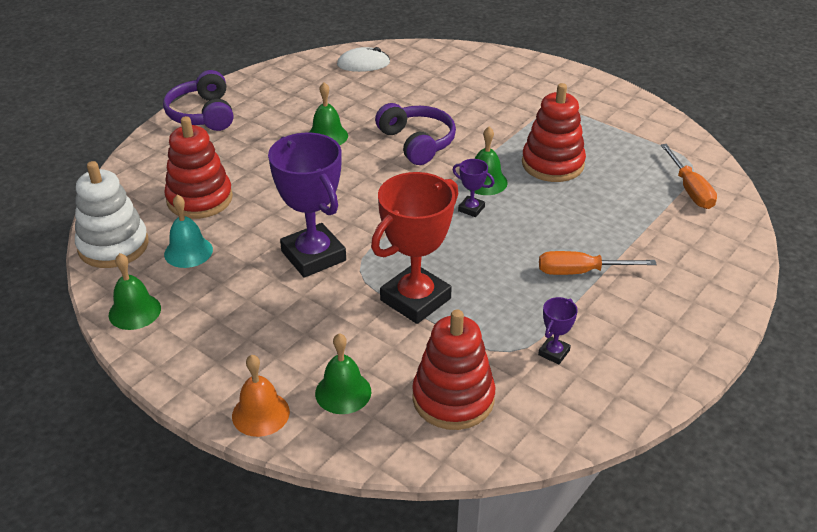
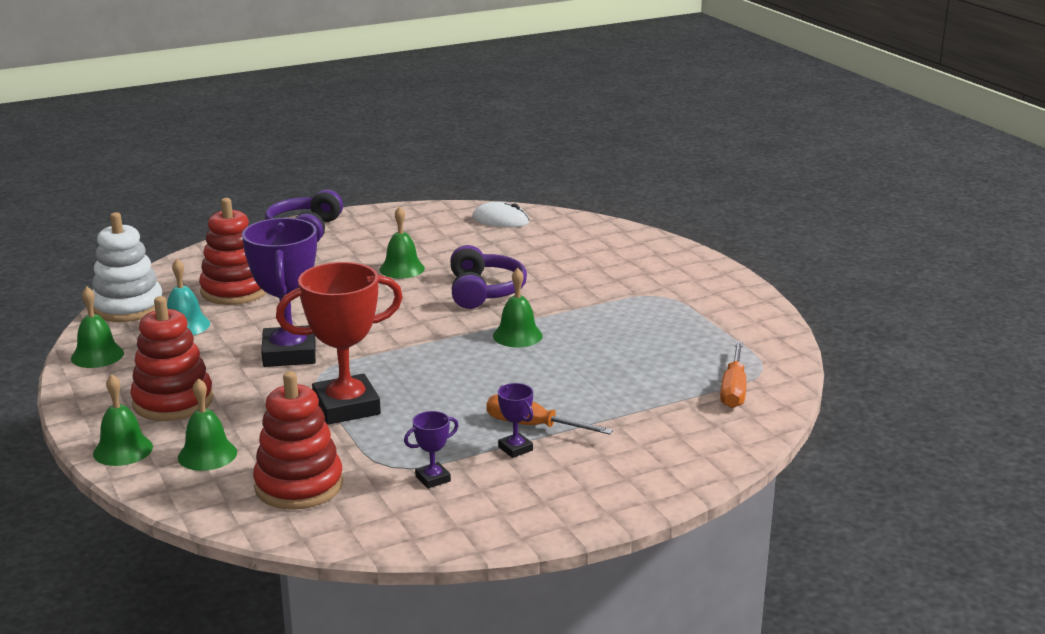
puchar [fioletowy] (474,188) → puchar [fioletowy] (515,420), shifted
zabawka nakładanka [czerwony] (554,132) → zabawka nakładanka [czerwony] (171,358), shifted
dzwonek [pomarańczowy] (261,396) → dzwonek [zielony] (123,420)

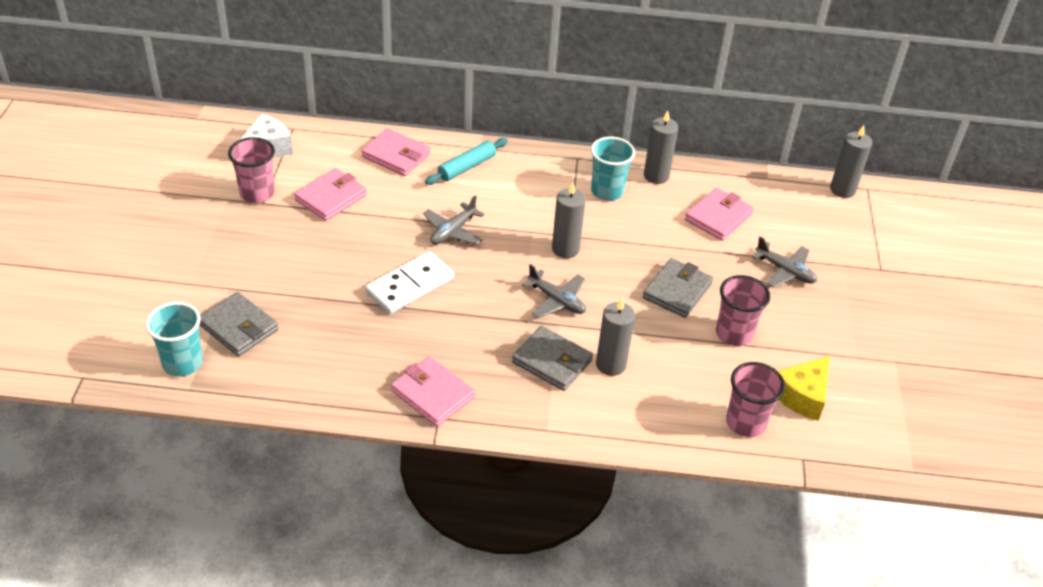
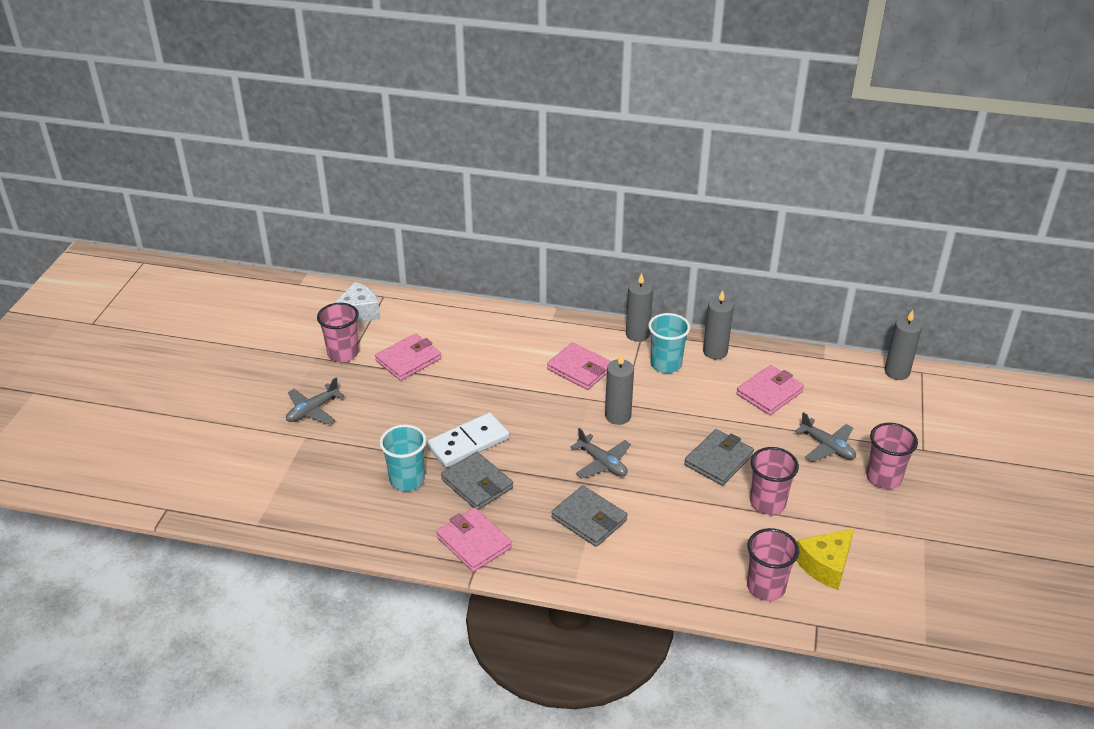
wałek do ciasta [turkusowy] (466,161) → -
- → szklanka [różowy] (892,456)
szklanka [turkusowy] (174,339) → szklanka [turkusowy] (403,458), shifted
portfel [szary] (239,324) → portfel [szary] (477,481), shifted
portfel [różowy] (396,152) → portfel [różowy] (579,366), shifted
samolot [szary] (454,220) → samolot [szary] (315,400), shifted
świeca [szary] (615,337) → świeca [szary] (639,307), shifted

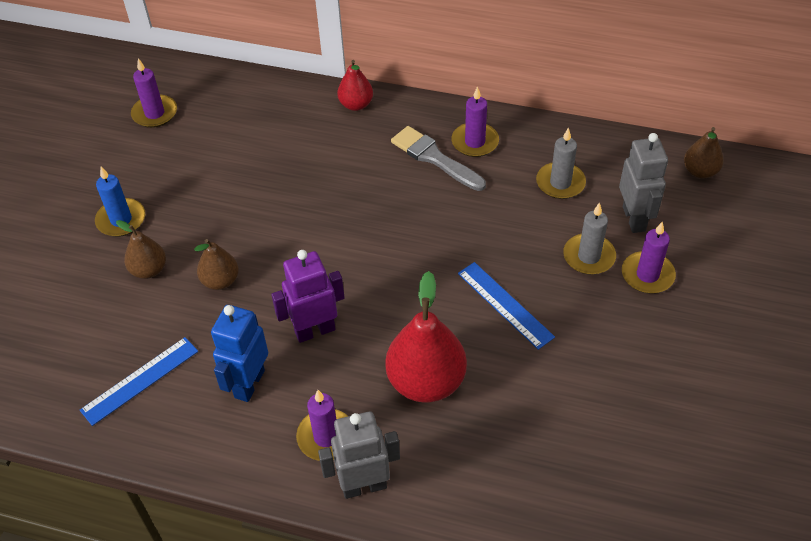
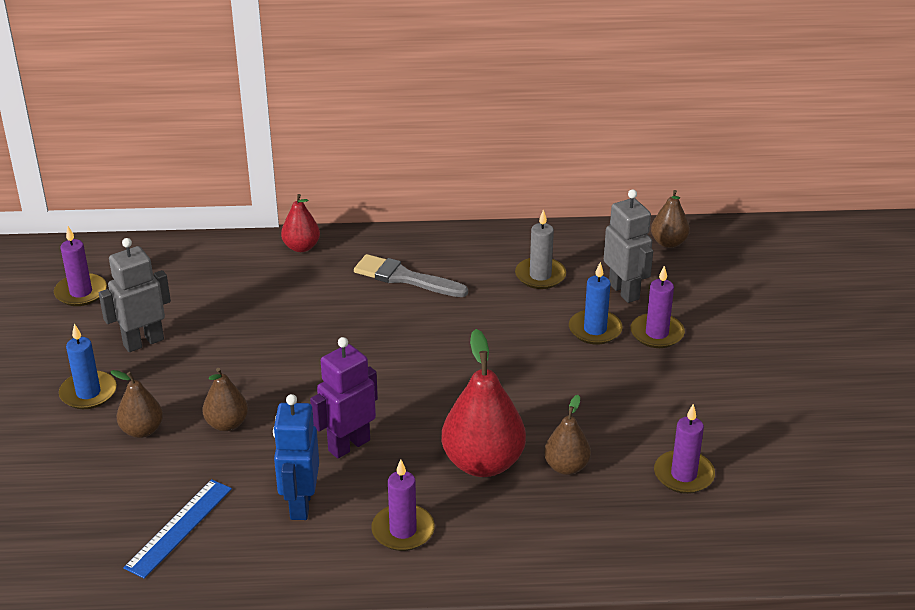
linijka [niebieski] (506,306) → -
- → gruszka [brązowy] (567,435)
robot [szary] (359,455) → robot [szary] (135,295), shifted
świeca [fioletowy] (475,121) → świeca [fioletowy] (684,449), shifted
świeca [szary] (589,238) → świeca [niebieski] (596,303)

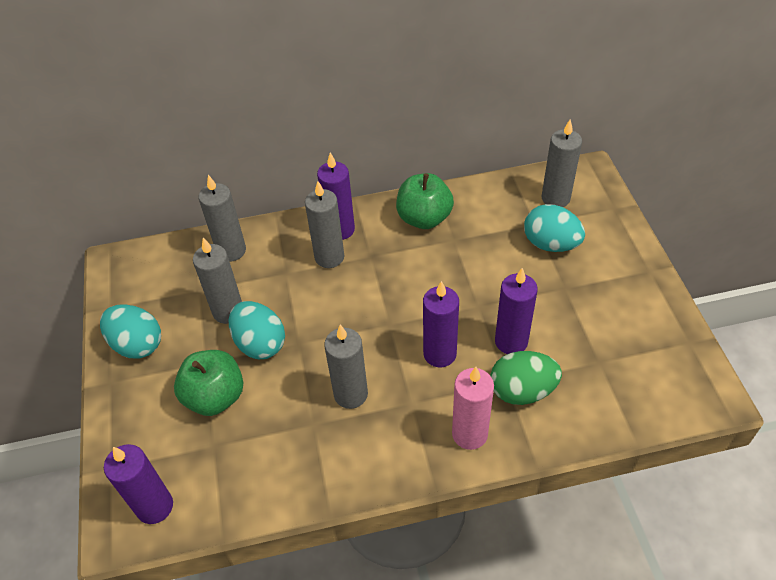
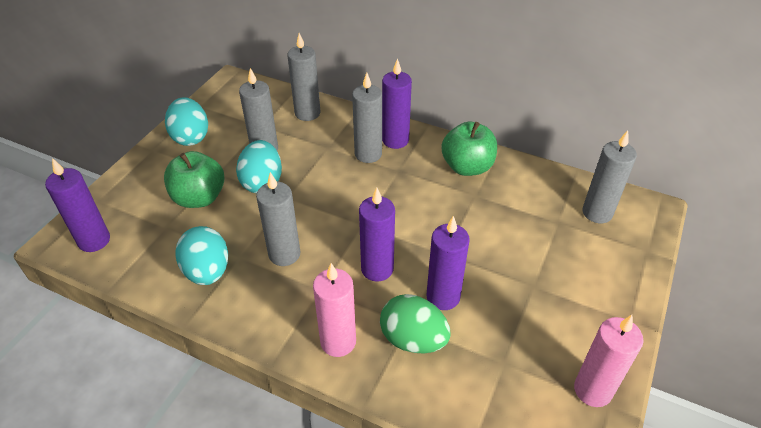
- → świeca [różowy] (609,361)
jajko [turkusowy] (554,228) → jajko [turkusowy] (201,255), shifted

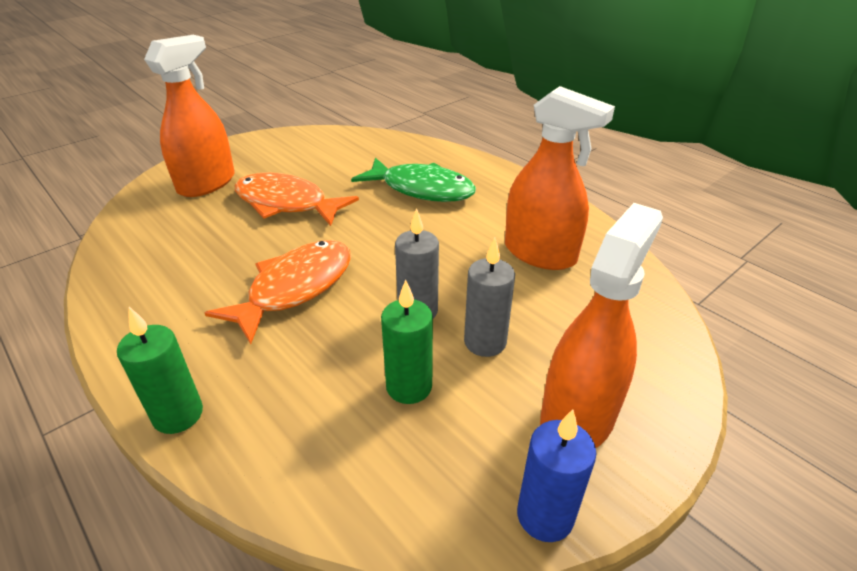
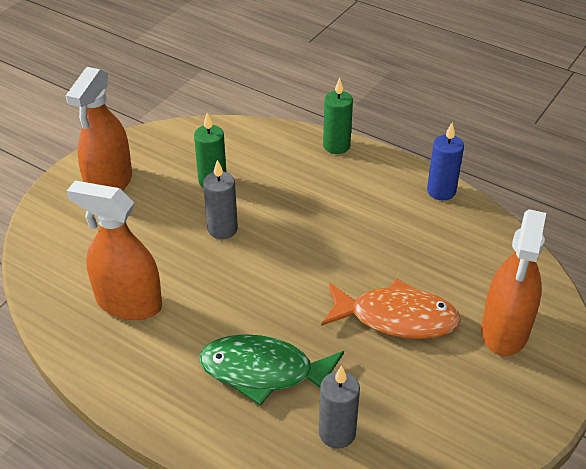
ryba [pomarańczowy] (278,292) → -
świeca [szary] (489,297) → świeca [szary] (339,407), shifted
świeca [niebieski] (557,475) → świeca [niebieski] (445,161), shifted

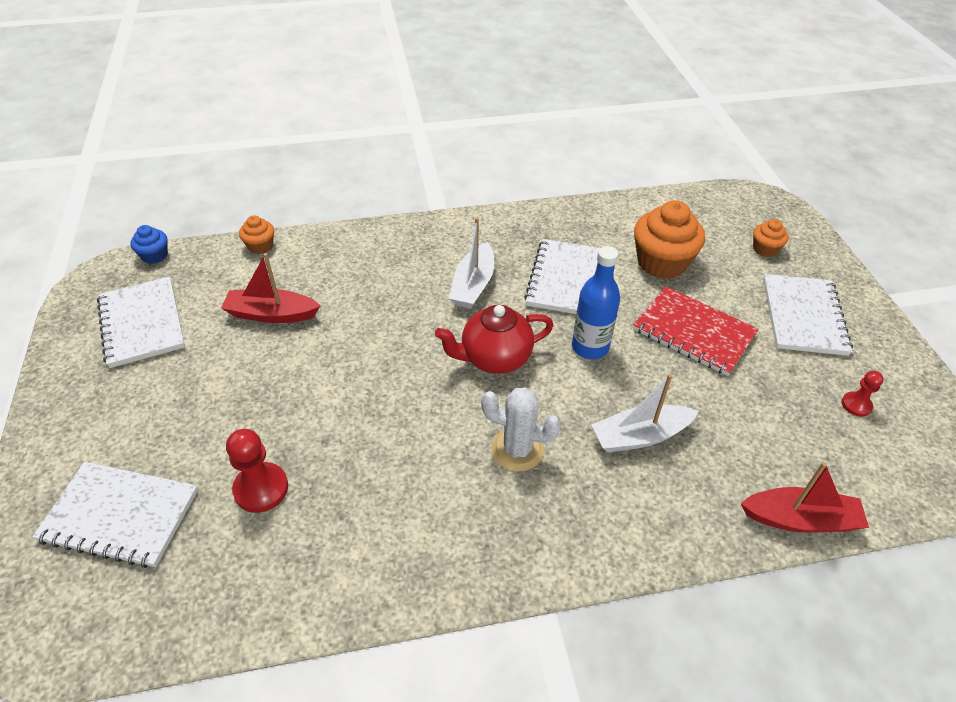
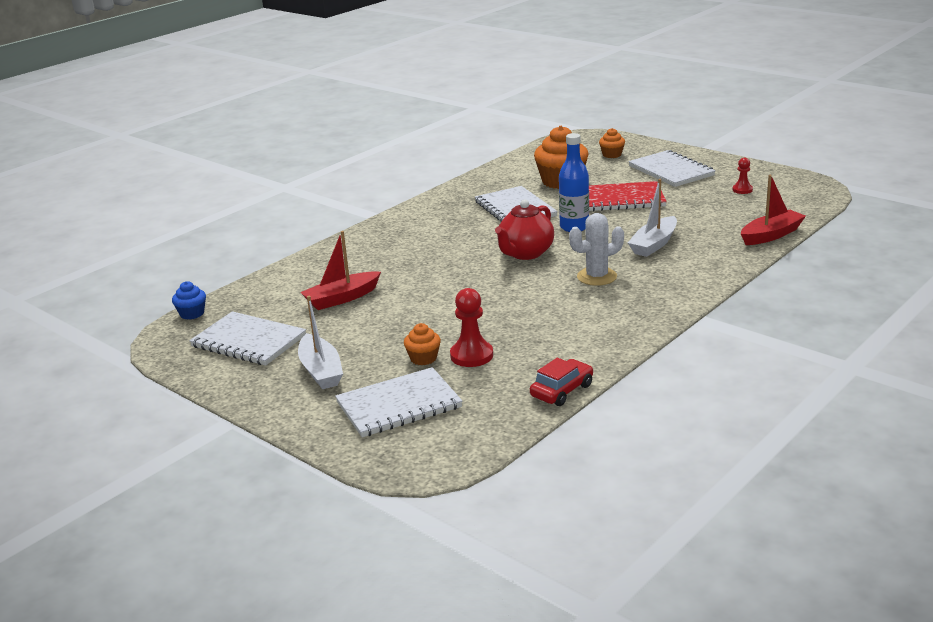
- → samochód [czerwony] (561,382)
muffinka [pomarańczowy] (256,234) → muffinka [pomarańczowy] (422,344), shifted
łódka [biały] (471,263) → łódka [biały] (320,342), shifted

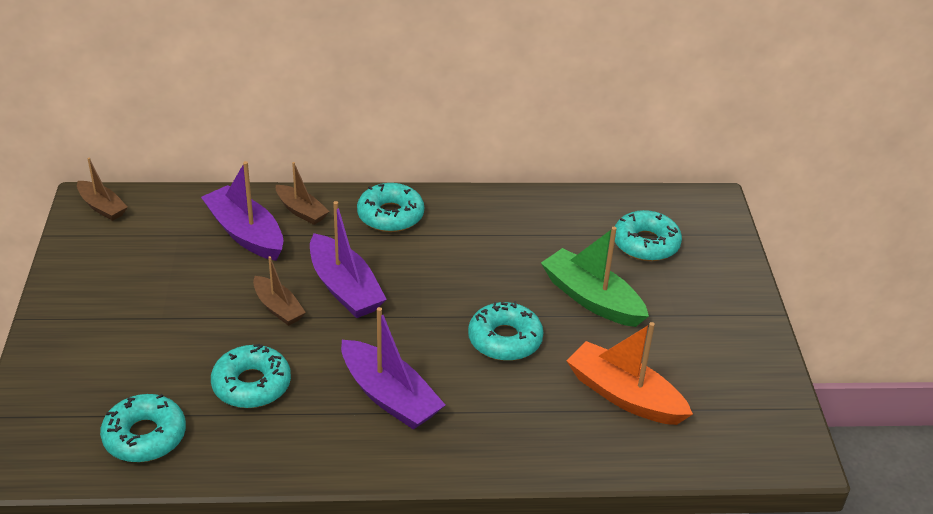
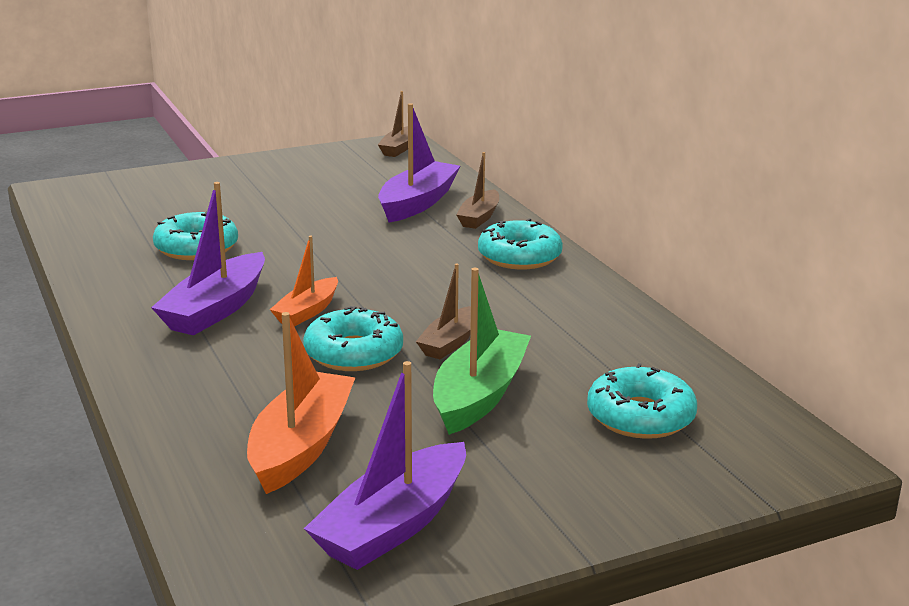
donut [turkusowy] (143,428) → -
- → łódka [pomarańczowy] (304,281)
łódka [brązowy] (279,291) → łódka [brązowy] (443,311), shifted
łódka [fioletowy] (348,259) → łódka [fioletowy] (385,465), shifted

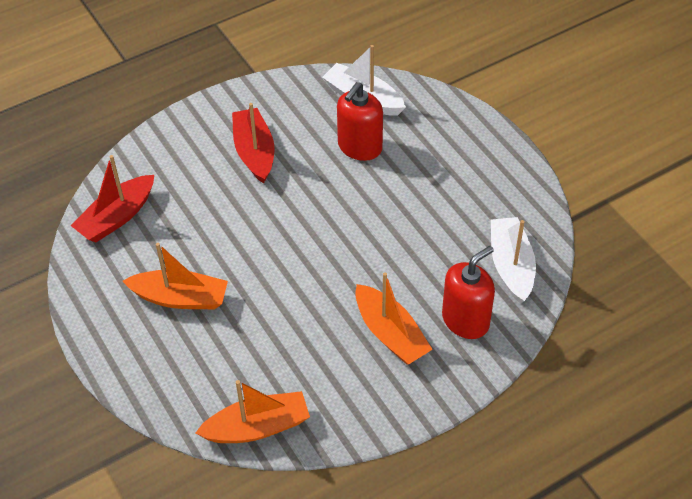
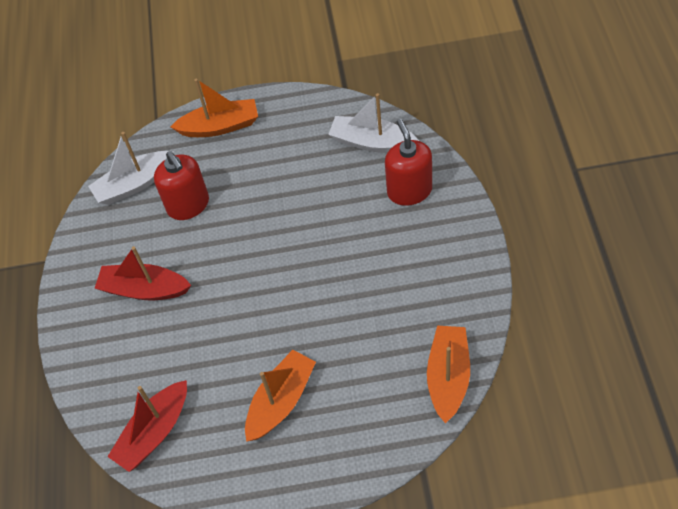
łódka [pomarańczowy] (394,318) → łódka [pomarańczowy] (214,107), shifted
łódka [czerwony] (112,198) → łódka [czerwony] (147,426), 60 degrees clockwise

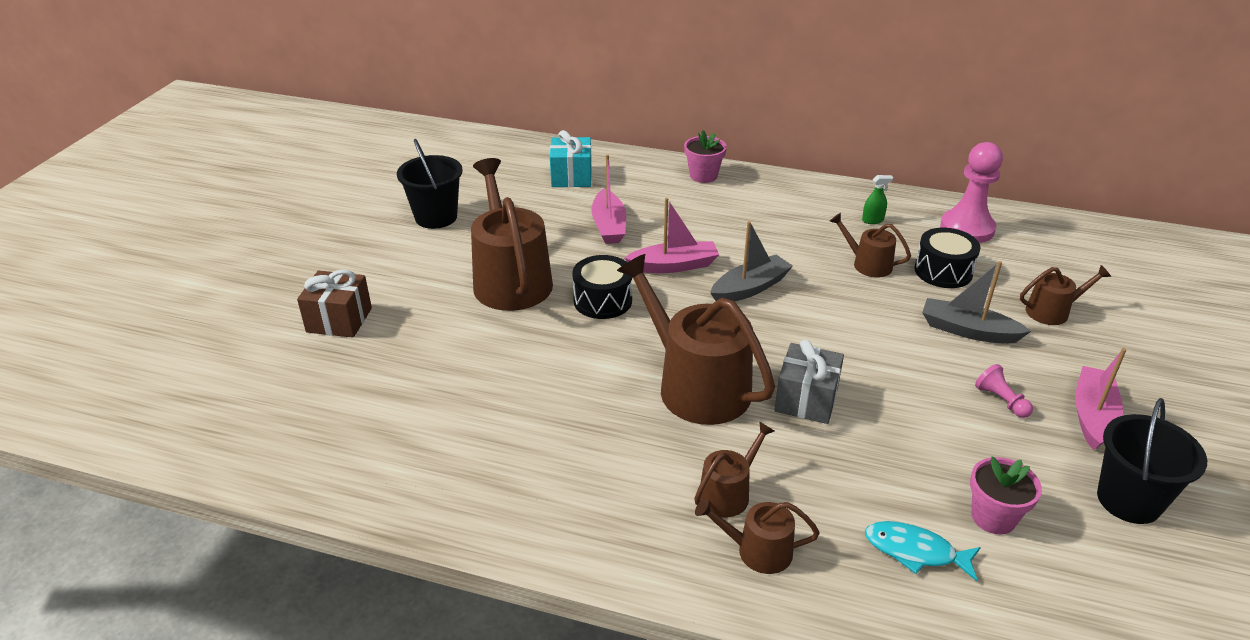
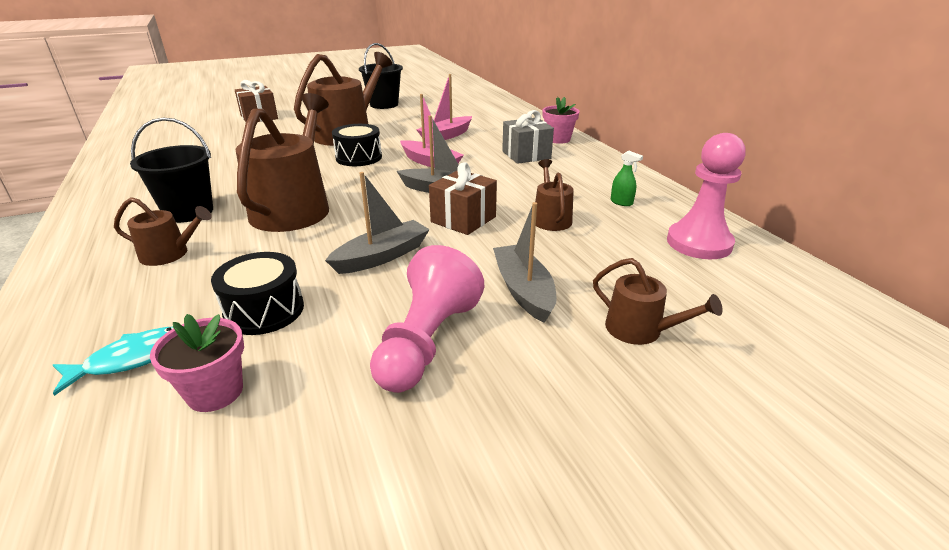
prezent [turkusowy] (571,158) → -
konewka [brązowy] (757,536) → -
łódka [różowy] (1100,399) → -
- → łódka [szary] (377,223)
- → prezent [brązowy] (463,198)
prezent [szary] (809,381) → prezent [szary] (528,137), shifted
bęben [czarny] (947,258) → bęben [czarny] (257,293), shifted
wiadro [czarny] (1152,461) → wiadro [czarny] (171,170), shifted
ryba [turkusowy] (923,551) → ryba [turkusowy] (113,361), 75 degrees clockwise
pionek [różowy] (1004,391) → pionek [różowy] (427,319), x2.10

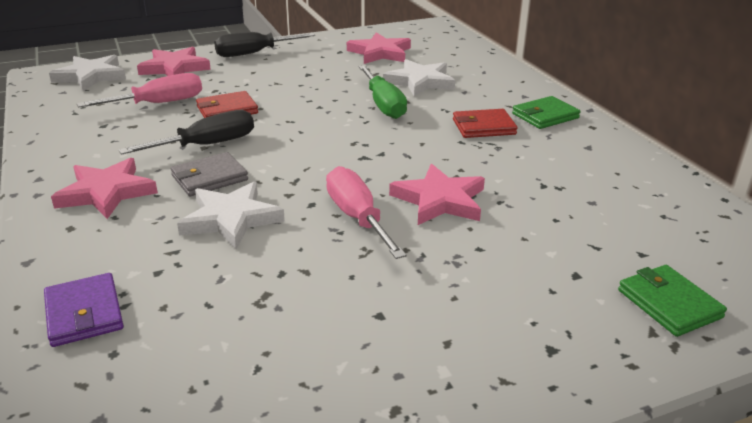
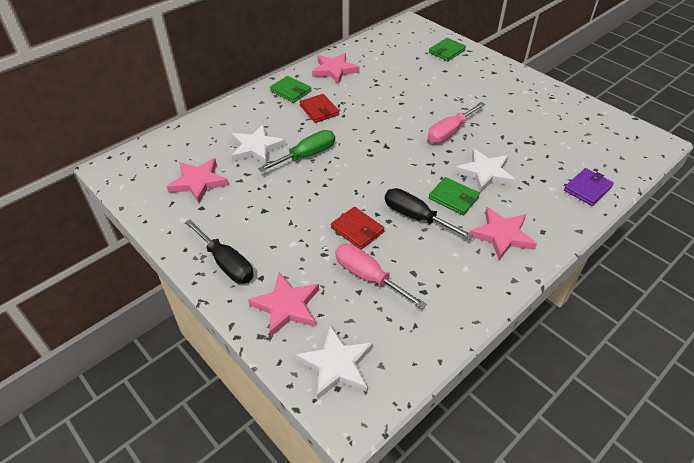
gwiazda [różowy] (437,194) → gwiazda [różowy] (336,68), shifted
portfel [szary] (209,174) → portfel [zielony] (454,196)

